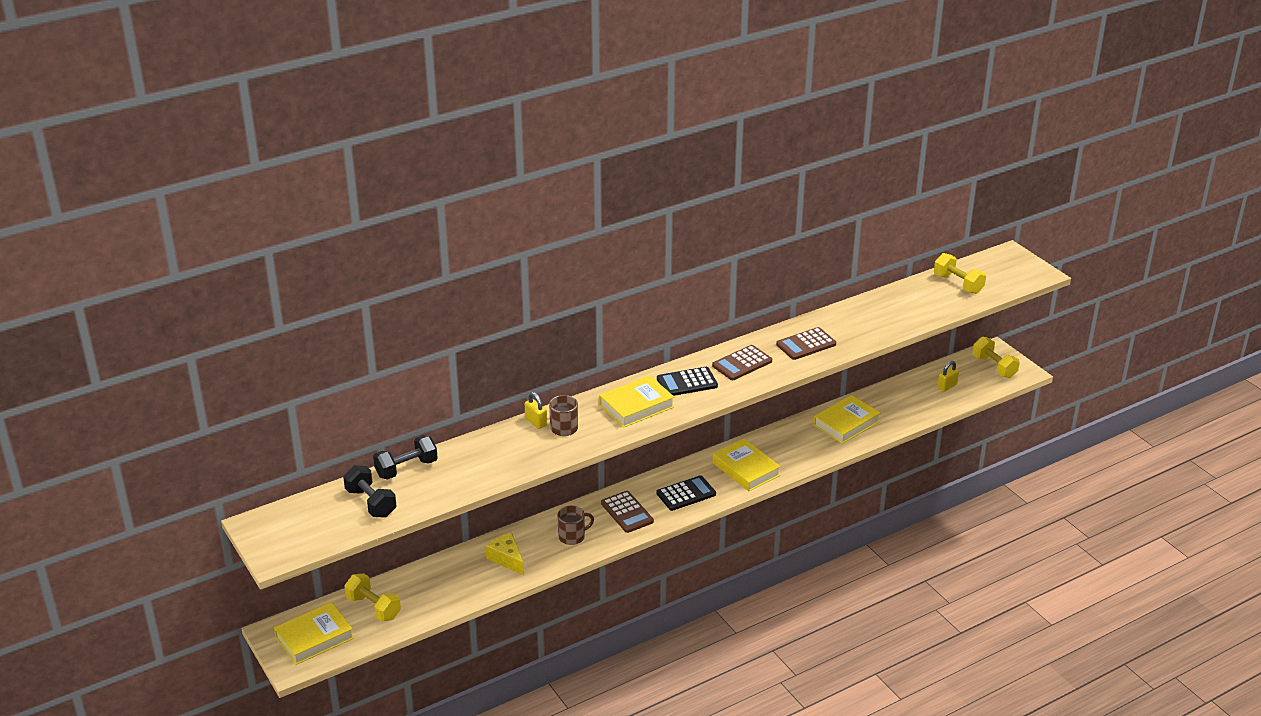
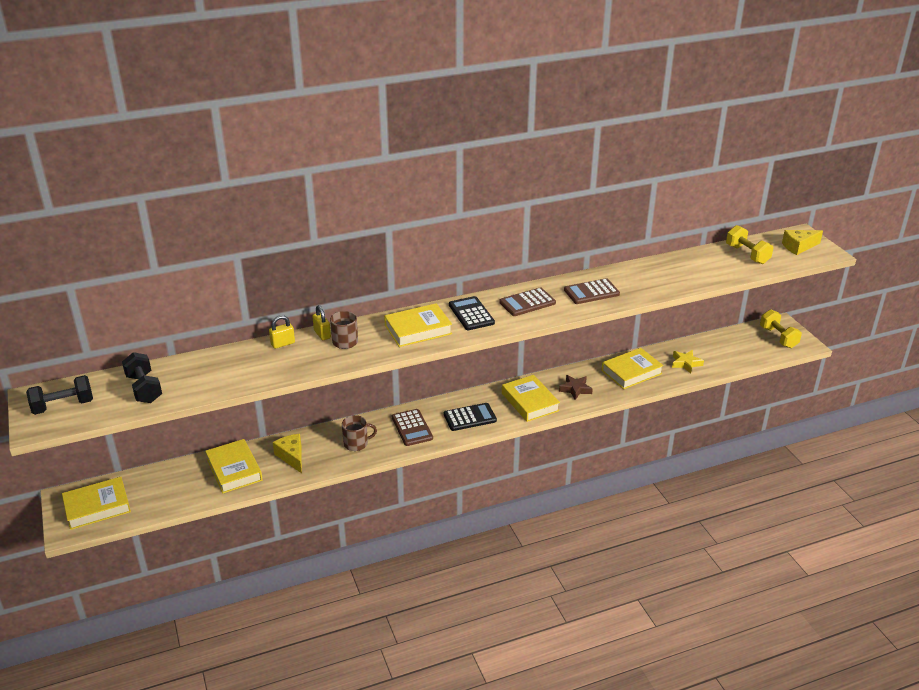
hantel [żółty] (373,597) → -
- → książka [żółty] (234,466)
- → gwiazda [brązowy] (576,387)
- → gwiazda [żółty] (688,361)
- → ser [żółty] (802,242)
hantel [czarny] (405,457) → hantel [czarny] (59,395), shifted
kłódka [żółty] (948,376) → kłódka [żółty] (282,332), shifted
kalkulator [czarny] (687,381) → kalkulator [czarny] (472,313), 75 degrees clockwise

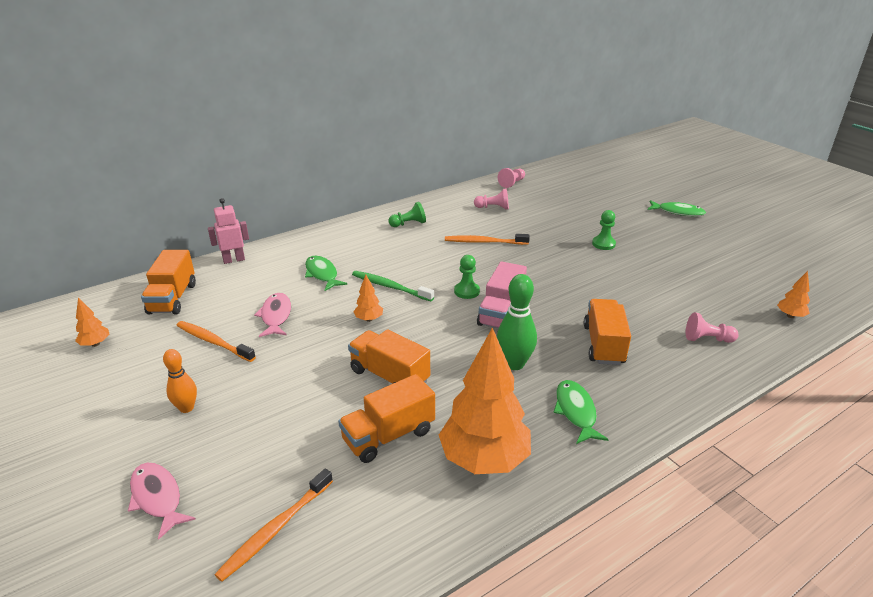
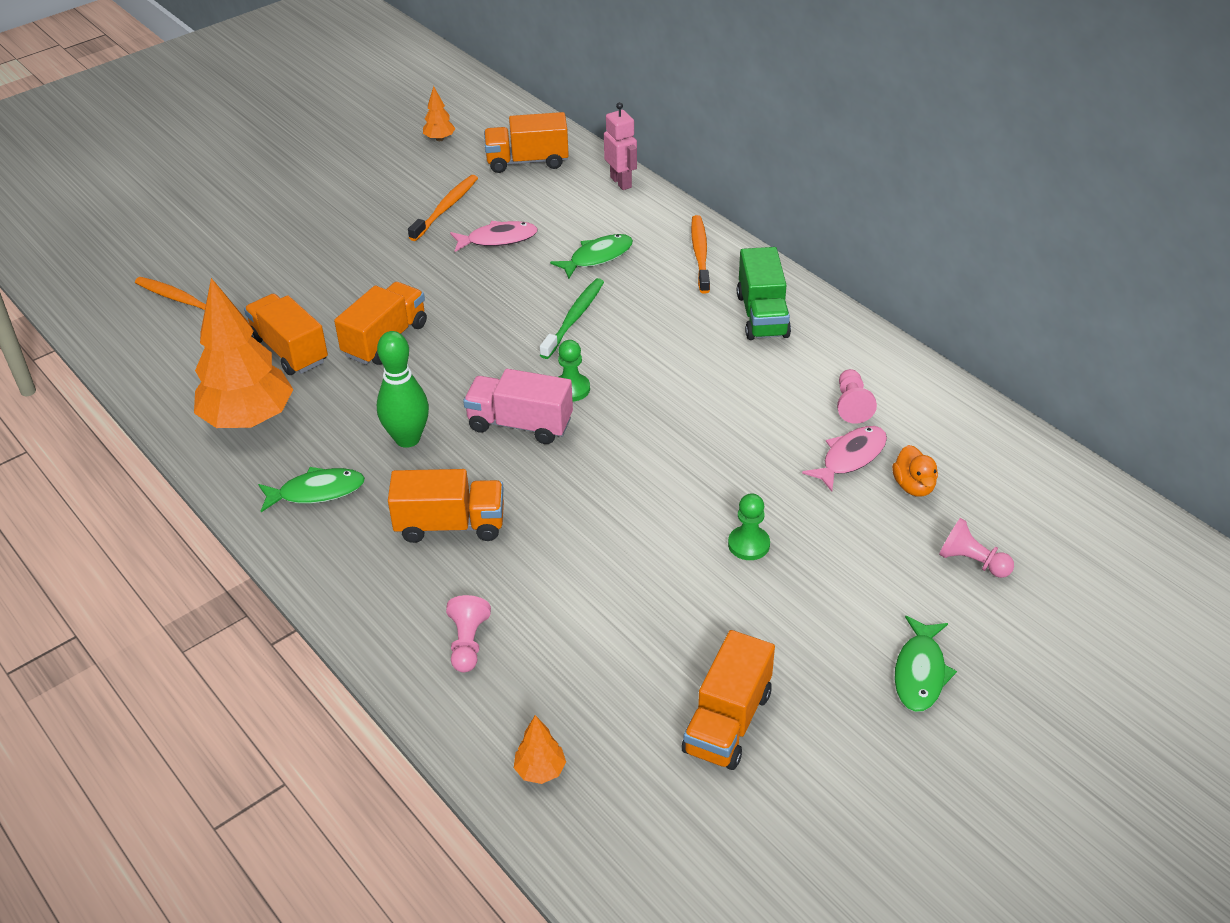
kręgiel [pomarańczowy] (180,381) → -
drzewko [pomarańczowy] (368,298) → -
- → ciężarówka [pomarańczowy] (728,700)
- → kaczka [pomarańczowy] (915,471)
ryba [różowy] (162,501) → ryba [różowy] (844,459), shifted
szczoteczka do zębów [pomarańczowy] (487,239) → szczoteczka do zębów [pomarańczowy] (700,254), shifted
pionek [różowy] (511,178) → pionek [różowy] (976,548), shifted
pionek [zielony] (407,214) → ciężarówka [zielony] (764,293)

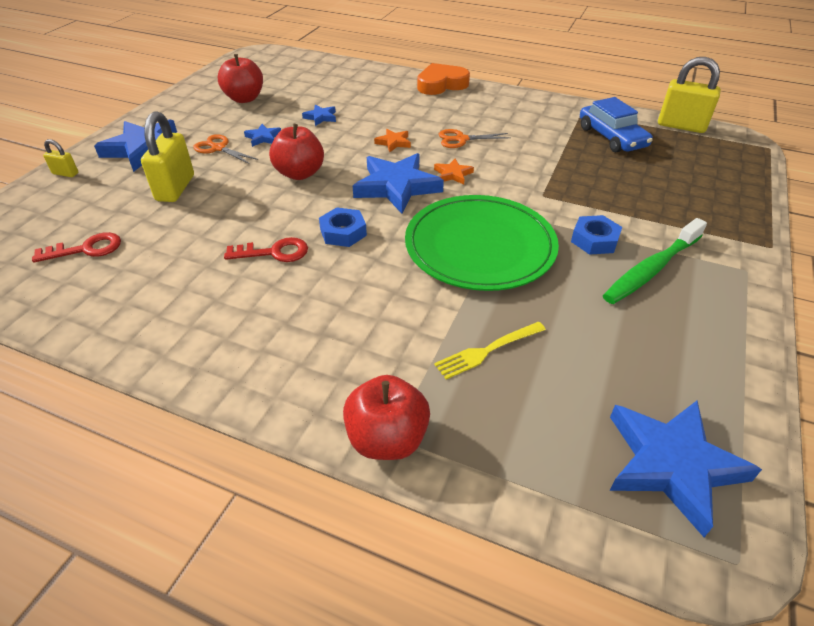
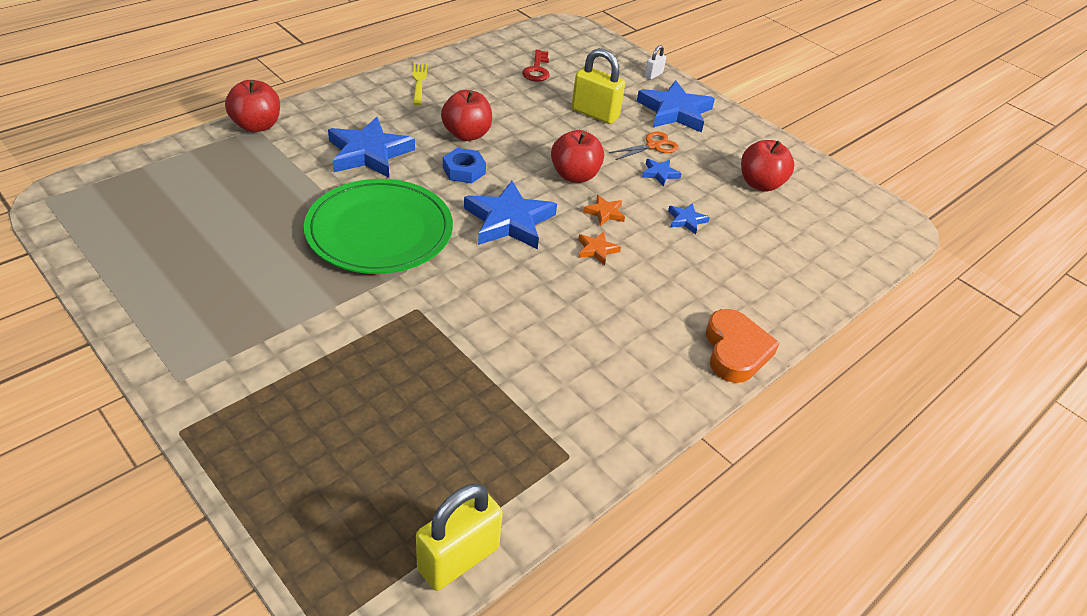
nożyczki [pomarańczowy] (475,138) → -
nakrętka [niebieski] (596,235) → -
samochód [niebieski] (616,125) → -
szczoteczka do zębów [zielony] (655,261) → -
gwiazda [pomarańczowy] (454,171) → gwiazda [pomarańczowy] (604,210), shifted
widelec [żółty] (490,350) → widelec [żółty] (419,84), shifted
gwiazda [niebieski] (686,469) → gwiazda [niebieski] (371,147), shifted
klucz [czerwony] (266,249) → jabłko [czerwony] (466,115)
kłódka [żółty] (60,158) → kłódka [biały] (655,62)

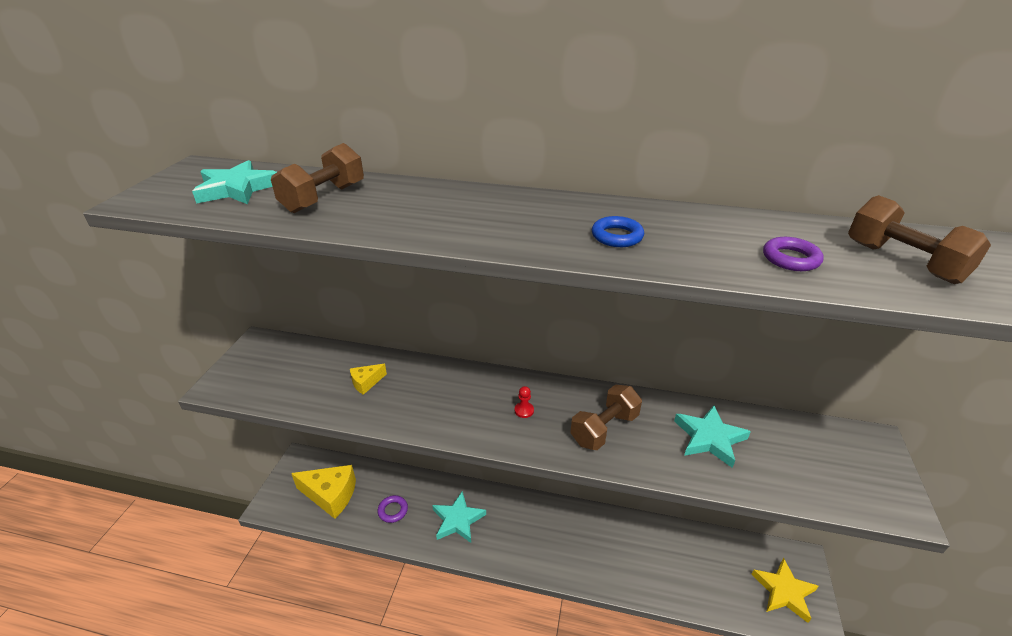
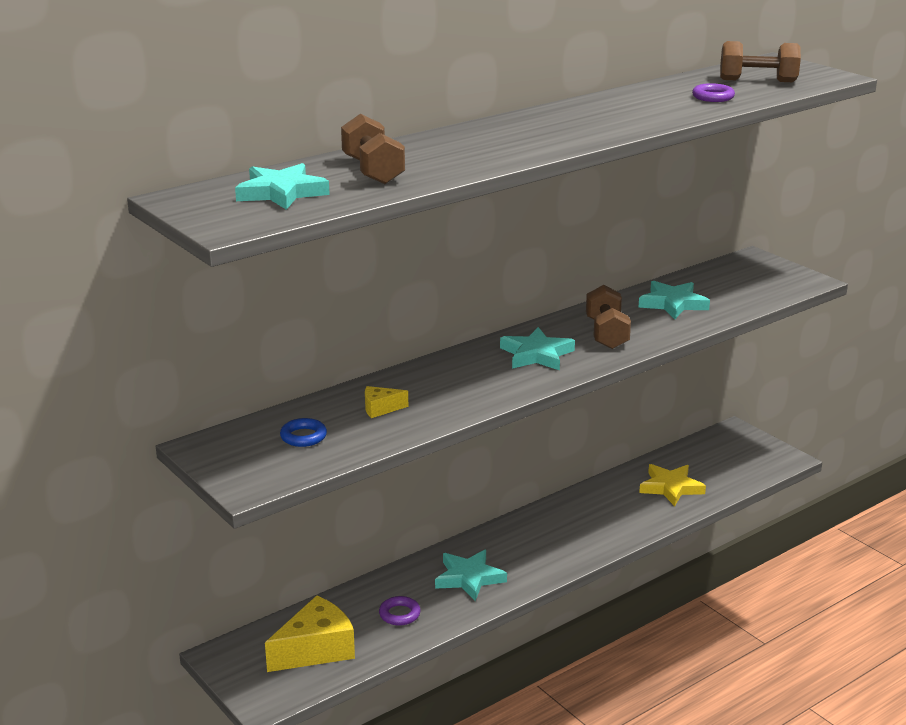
pierścień [niebieski] (618,231) → pierścień [niebieski] (303,432), shifted
gwiazda [żółty] (785,590) → gwiazda [żółty] (672,485), shifted
pionek [czerwony] (524,402) → gwiazda [turkusowy] (537,348)
ser [żółty] (368,379) → ser [żółty] (386,402), 75 degrees clockwise

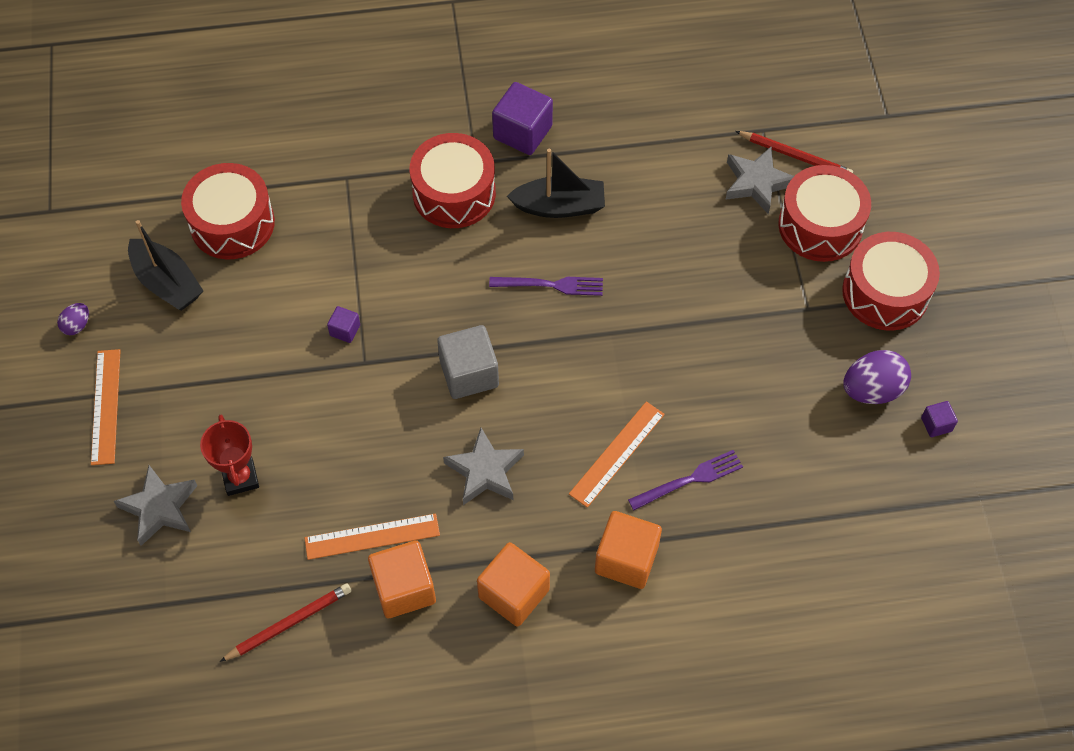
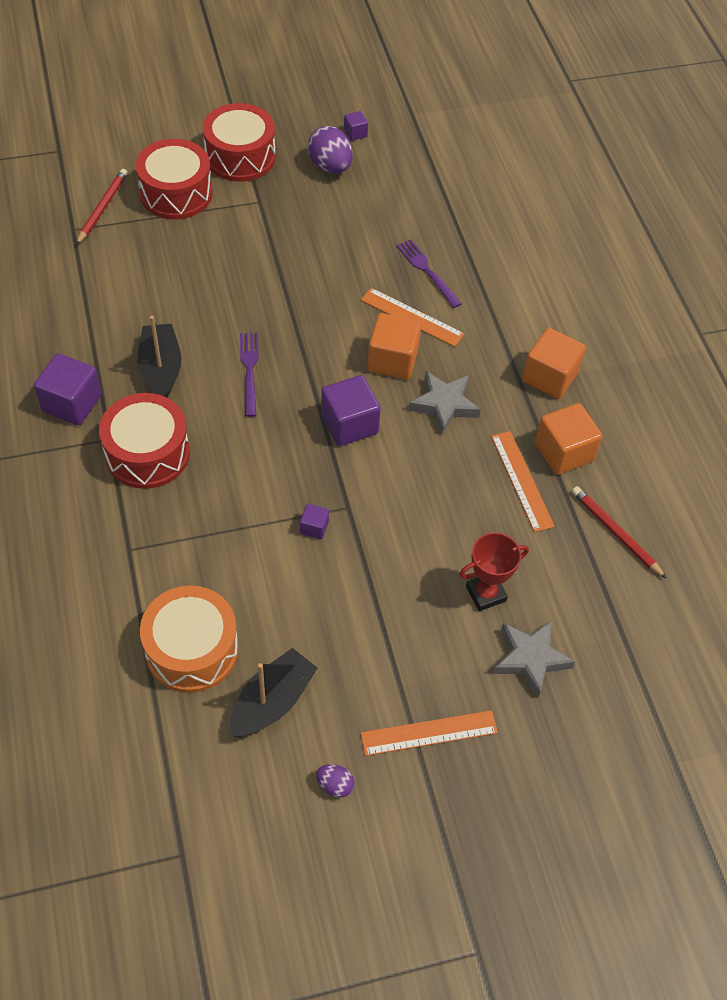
gwiazda [szary] (759,180) → -
sześcian [pomarańczowy] (628,550) → sześcian [pomarańczowy] (394,346), shifted
bęben [czerwony] (228,211) → bęben [pomarańczowy] (189,639)
sześcian [szary] (468,362) → sześcian [fioletowy] (351,410)

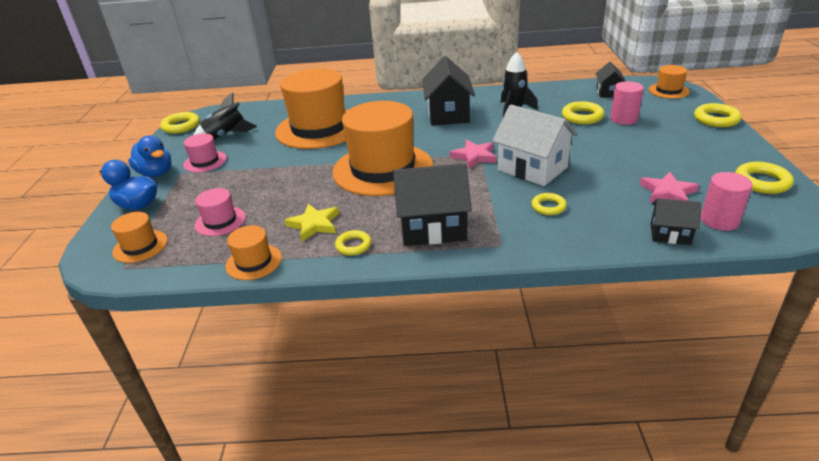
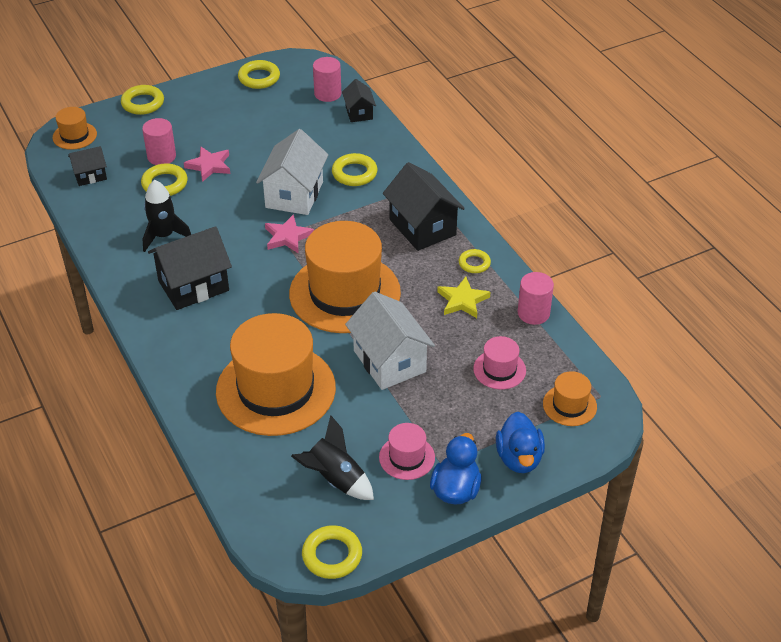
- → domek [biały] (390,341)
gwiazda [różowy] (669,187) → gwiazda [różowy] (207,164), shifted
kapelusz [pomarańczowy] (253,252) → walec [różowy] (536,298)
pierścień [żółty] (549,204) → pierścień [żółty] (355,169), x1.52

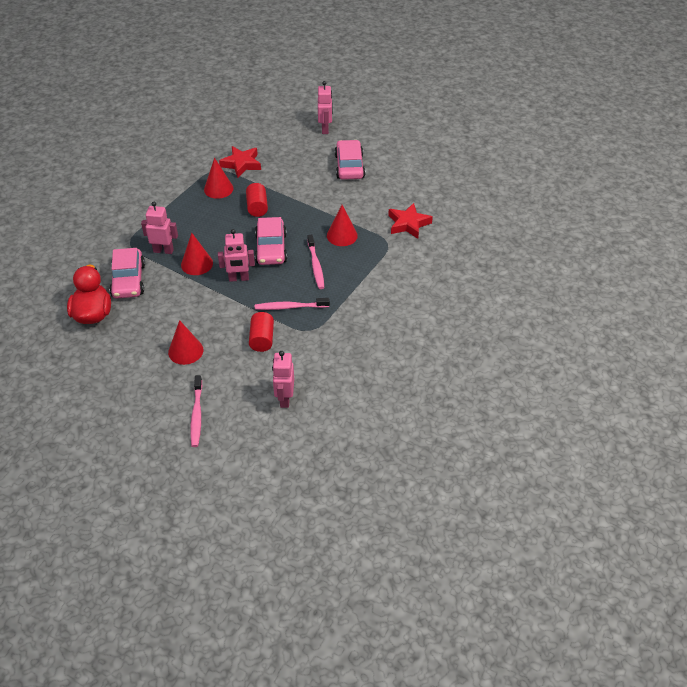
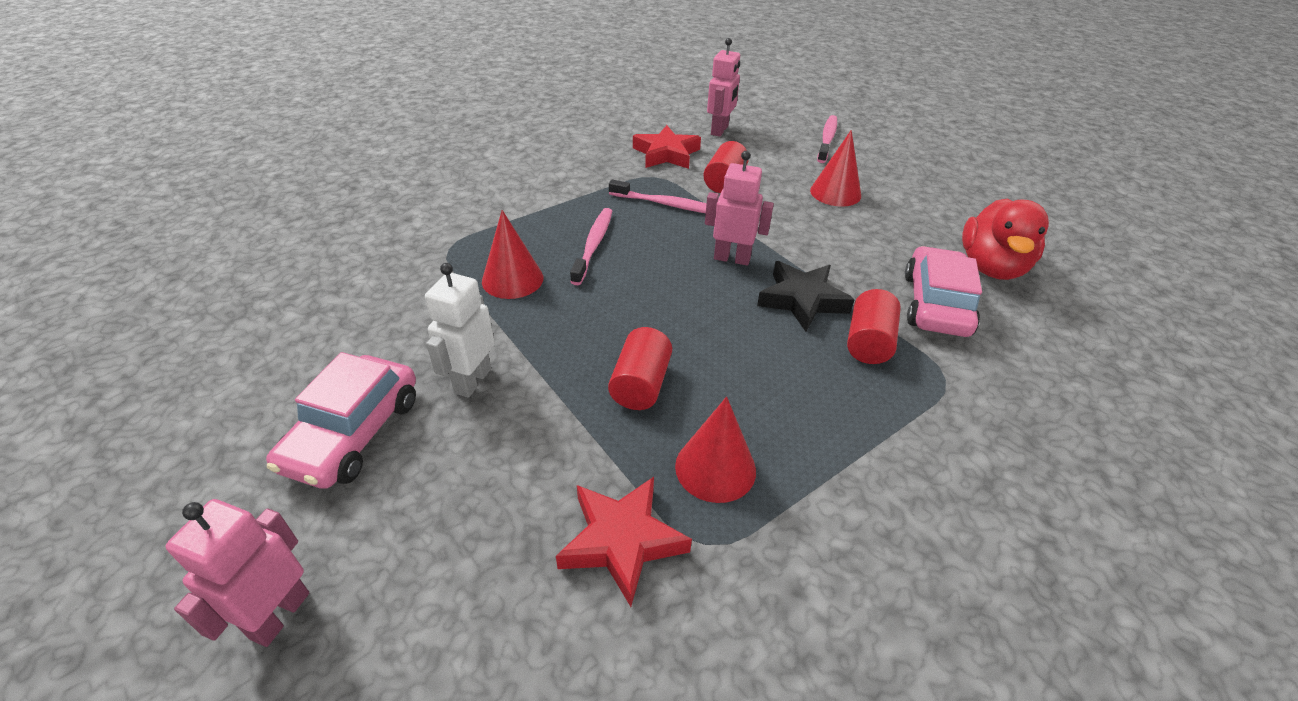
samochód [różowy] (271,241) → -
- → robot [biały] (460,330)
gwiazda [czerwony] (410,221) → gwiazda [czerwony] (667,147), shifted
robot [różowy] (159,228) → walec [czerwony] (874,326)
stożek [czerwony] (197,254) → gwiazda [czarny] (806,296)

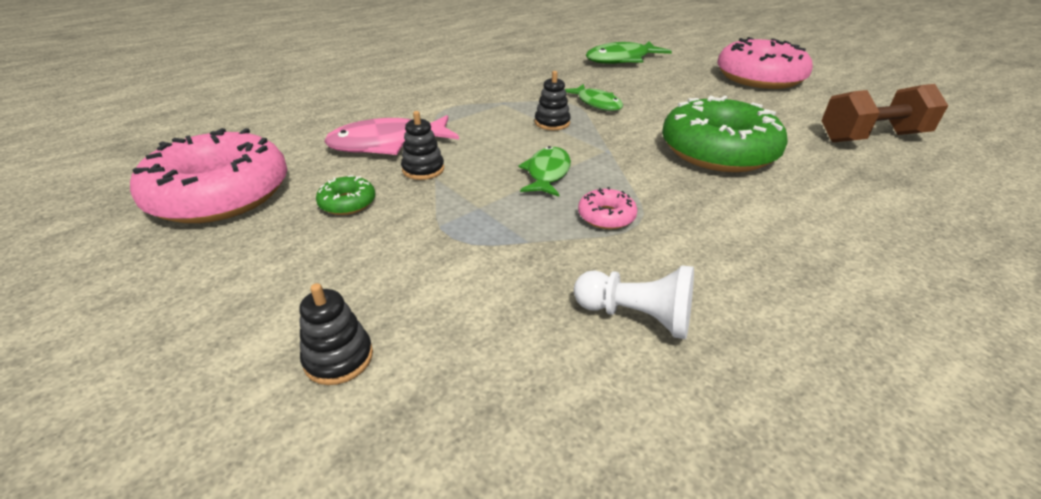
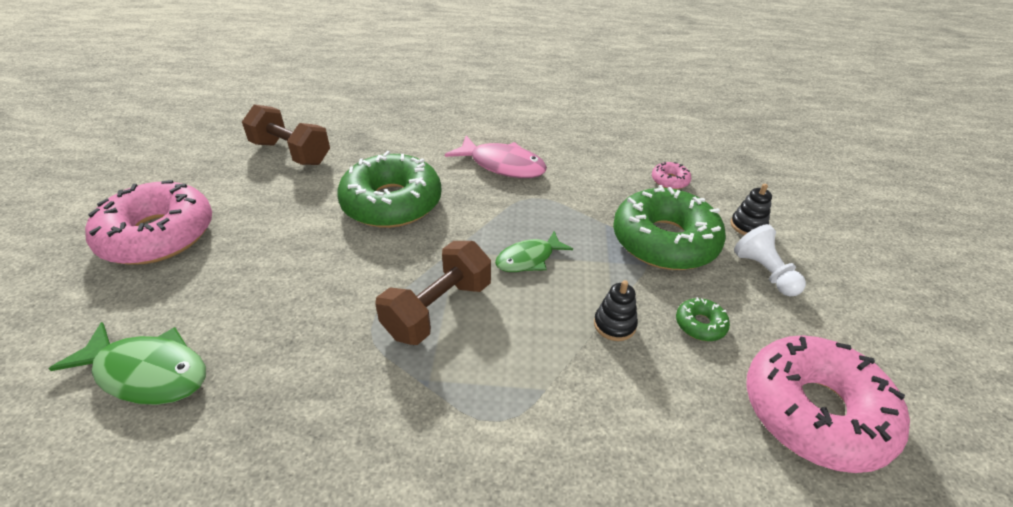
ryba [zielony] (594,97) → -
- → donut [zielony] (669,227)
ryba [różowy] (391,135) → ryba [różowy] (496,157), shifted
pionek [biały] (634,302) → pionek [biały] (770,260), shifted
donut [różowy] (608,208) → donut [różowy] (672,175), shifted
zabawka nakładanka [czarny] (553,100) → hantel [brązowy] (433,293)

